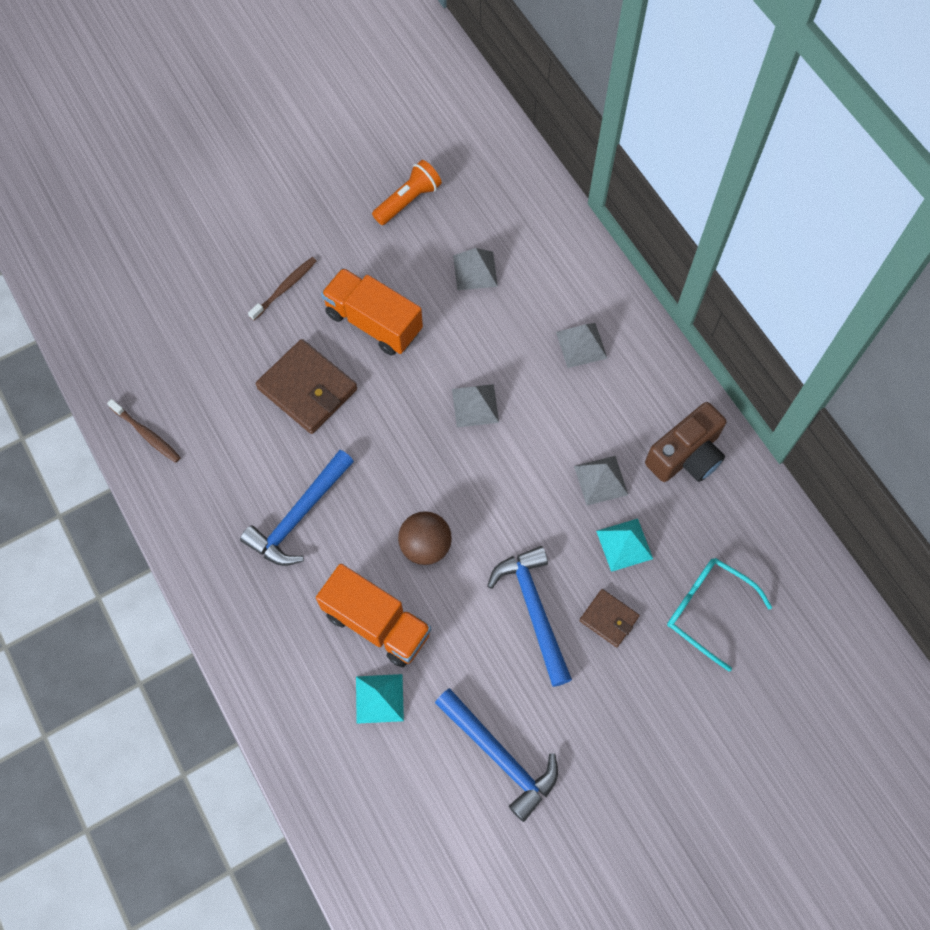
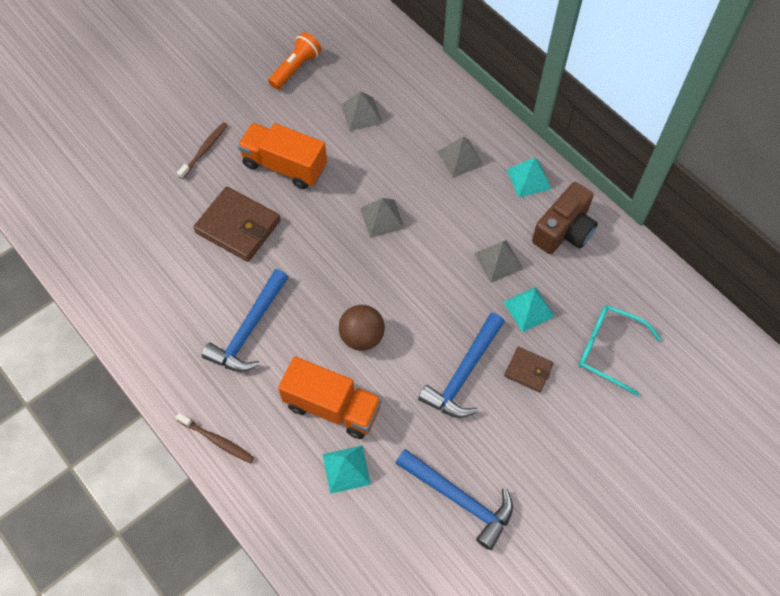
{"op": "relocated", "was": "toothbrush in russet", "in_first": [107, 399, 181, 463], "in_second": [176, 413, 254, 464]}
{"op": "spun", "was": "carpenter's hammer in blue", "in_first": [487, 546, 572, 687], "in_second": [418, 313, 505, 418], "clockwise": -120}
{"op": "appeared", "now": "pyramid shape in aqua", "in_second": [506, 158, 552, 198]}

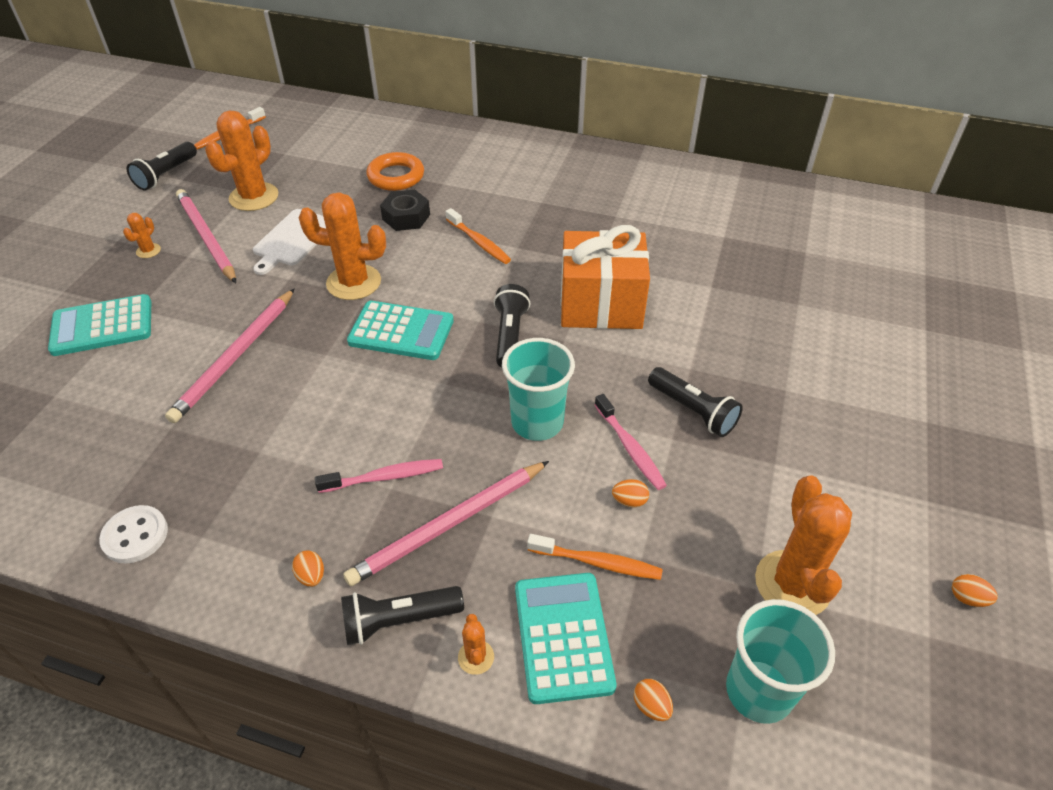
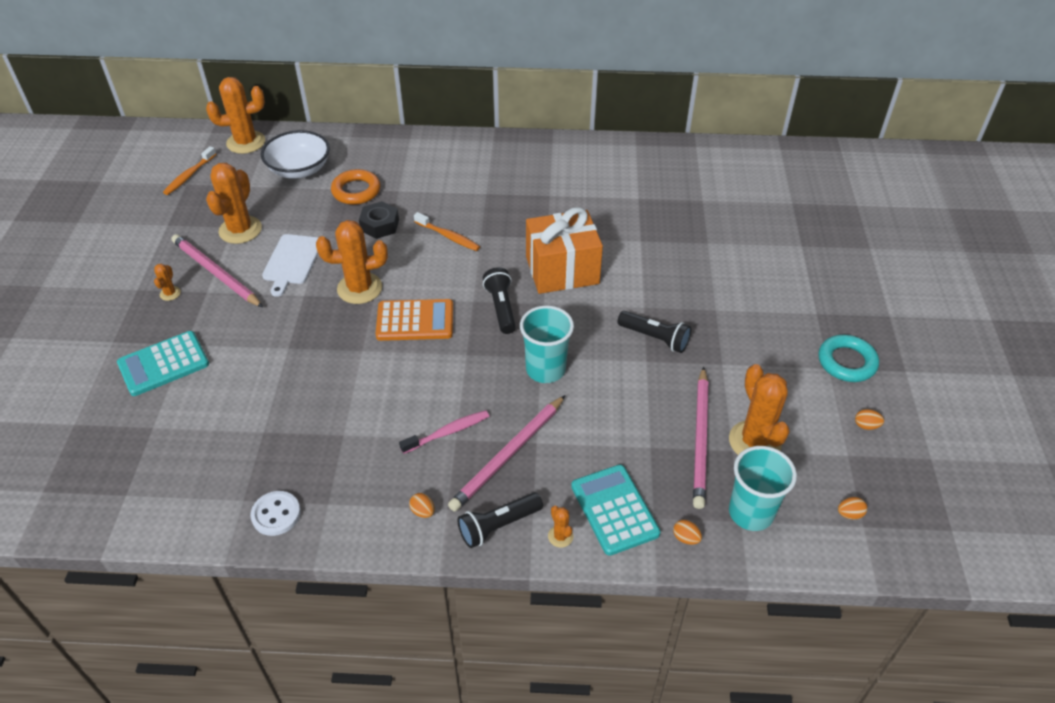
{"op": "missing", "was": "flashlight in ebony", "in_first": [127, 142, 197, 191]}
{"op": "relocated", "was": "wooden pencil in pink", "in_first": [165, 288, 295, 423], "in_second": [693, 367, 708, 509]}
{"op": "colour", "was": "pocket calculator in aqua", "now": "pocket calculator in bright orange", "in_first": [347, 301, 454, 360], "in_second": [376, 299, 453, 341]}
{"op": "missing", "was": "toothbrush in bright orange", "in_first": [527, 534, 663, 580]}
{"op": "missing", "was": "toothbrush in pink", "in_first": [595, 394, 667, 490]}
{"op": "relocated", "was": "toy egg in bright orange", "in_first": [612, 479, 649, 507], "in_second": [838, 497, 867, 520]}
{"op": "appeared", "now": "cactus in bright orange", "in_second": [206, 77, 265, 154]}
{"op": "appeared", "now": "bowl in snow-white", "in_second": [261, 130, 330, 179]}
{"op": "appeared", "now": "torus in aqua", "in_second": [818, 335, 879, 382]}

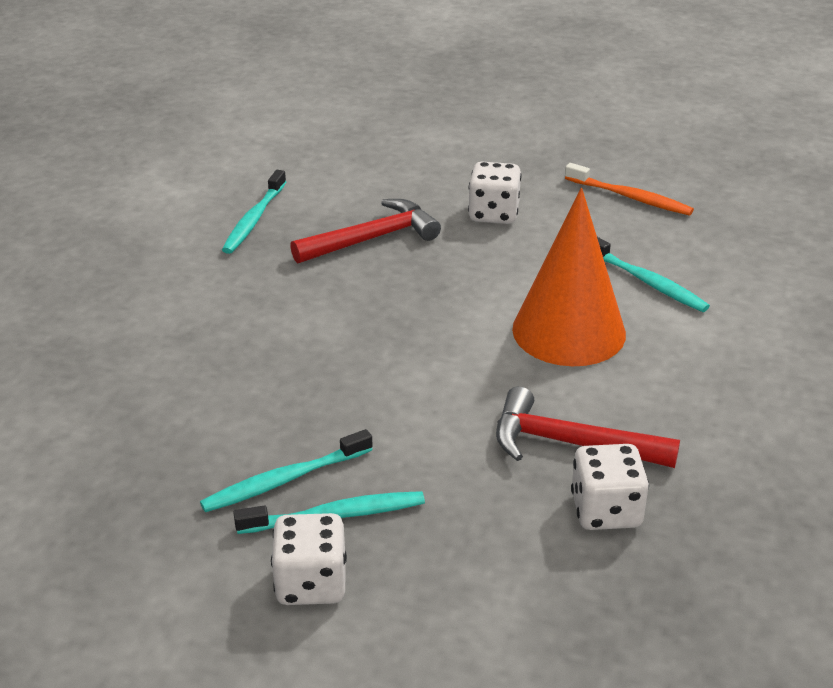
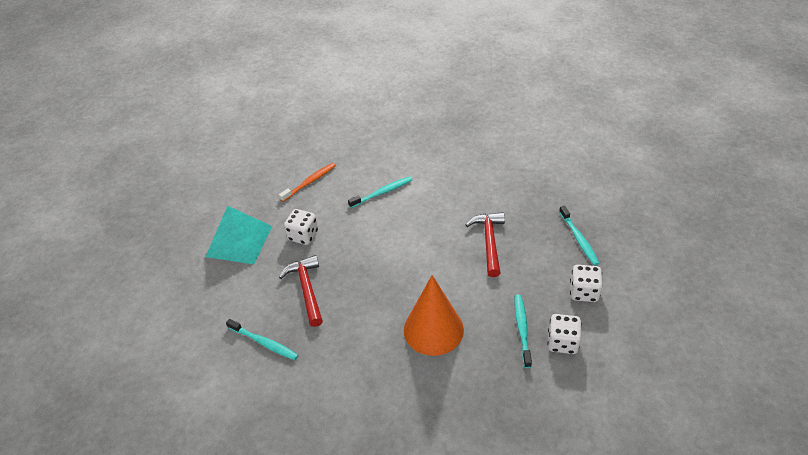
{"op": "relocated", "was": "toothbrush in aqua", "in_first": [200, 429, 373, 512], "in_second": [559, 206, 600, 266]}
{"op": "spun", "was": "carpenter's hammer in red", "in_first": [496, 386, 680, 468], "in_second": [466, 212, 505, 277], "clockwise": 150}
{"op": "relocated", "was": "cone shape in bright orange", "in_first": [512, 188, 626, 366], "in_second": [404, 275, 464, 356]}
{"op": "relocated", "was": "game die in snow-white", "in_first": [571, 444, 649, 530], "in_second": [570, 265, 603, 302]}
{"op": "appeared", "now": "pyramid shape in aqua", "in_second": [206, 206, 272, 265]}

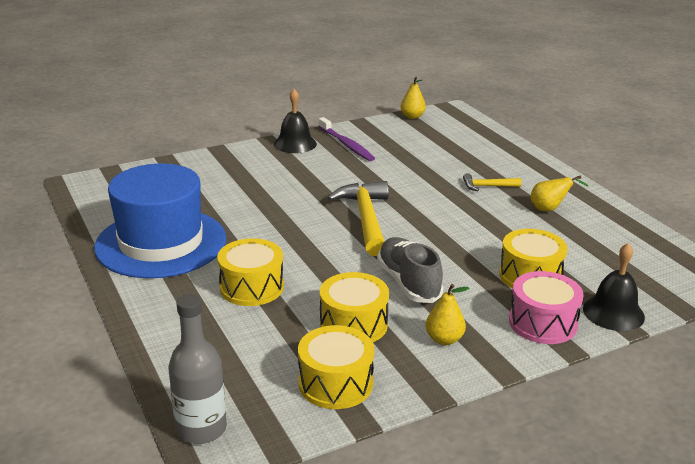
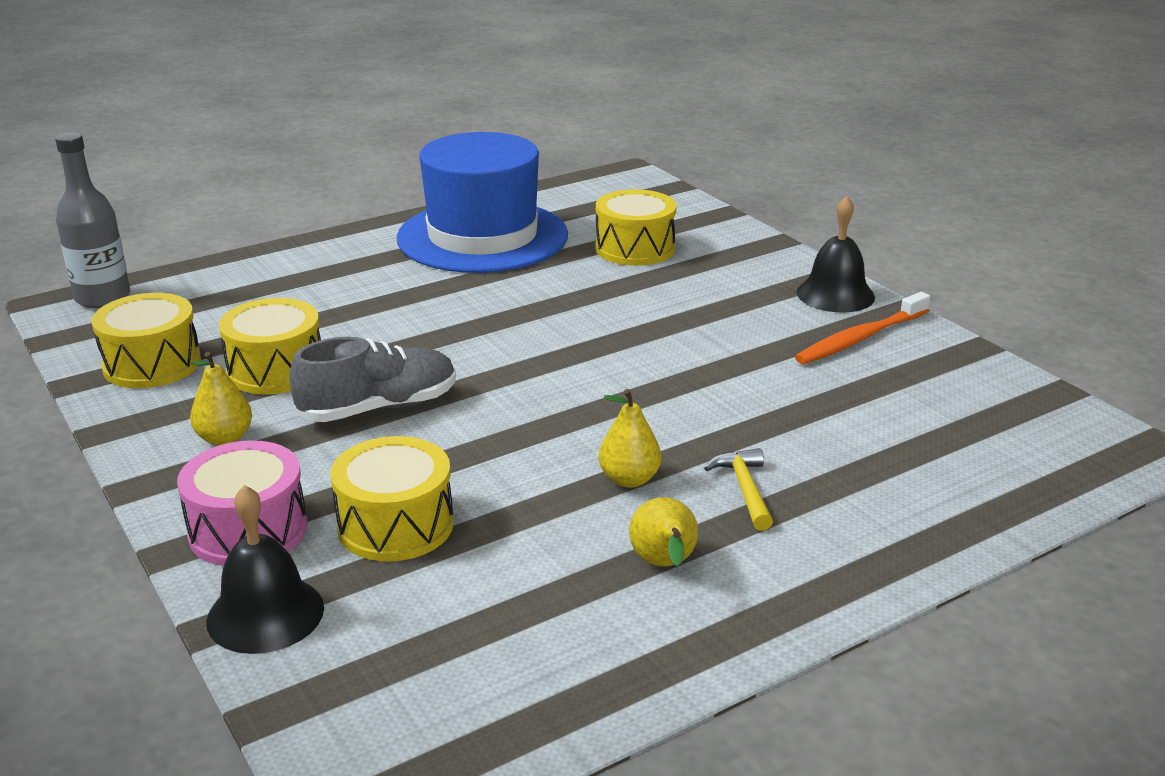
{"op": "relocated", "was": "toy drum in yellow", "in_first": [217, 238, 284, 306], "in_second": [595, 189, 677, 266]}
{"op": "colour", "was": "toothbrush in royal purple", "now": "toothbrush in bright orange", "in_first": [318, 117, 375, 161], "in_second": [795, 292, 930, 364]}
{"op": "missing", "was": "carpenter's hammer in yellow", "in_first": [327, 181, 389, 256]}
{"op": "relocated", "was": "toy pear in yellow", "in_first": [400, 77, 426, 119], "in_second": [599, 389, 661, 488]}

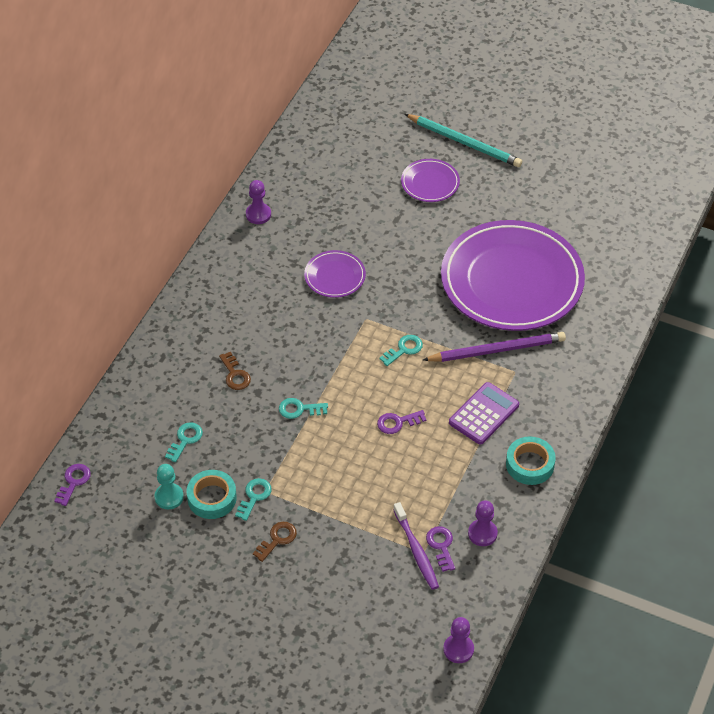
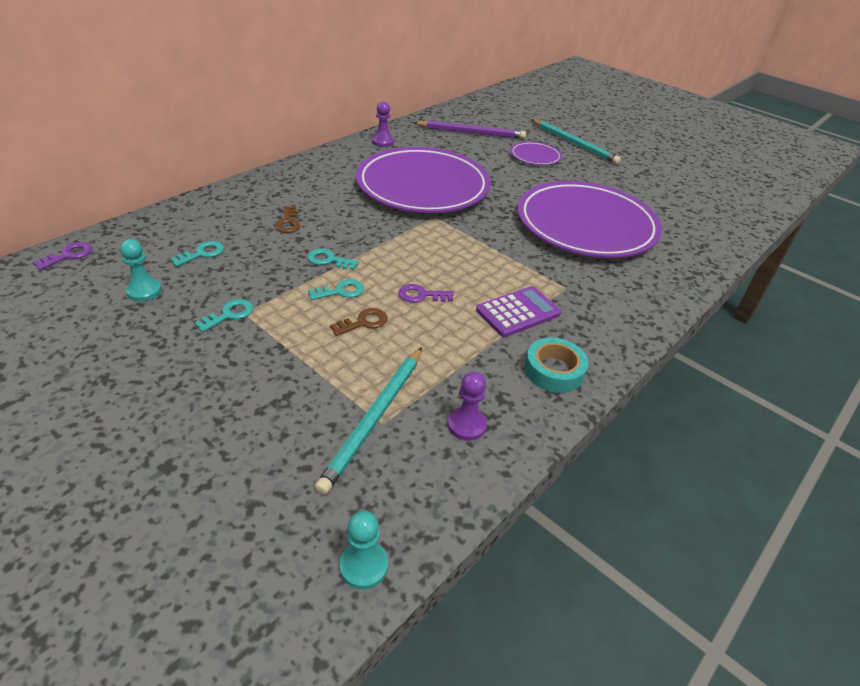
{"op": "missing", "was": "sticky tape in aqua", "in_first": [187, 470, 237, 519]}
{"op": "relocated", "was": "door key in russet", "in_first": [253, 522, 297, 562], "in_second": [330, 308, 388, 336]}
{"op": "size", "was": "plate in royal purple", "in_first": [304, 250, 366, 298], "in_second": [356, 147, 491, 213], "ratio": 2.33}
{"op": "relocated", "was": "door key in aqua", "in_first": [379, 335, 423, 366], "in_second": [308, 279, 364, 300]}
{"op": "exchanged", "was": "toothbrush in royal purple", "now": "wooden pencil in aqua", "in_first": [393, 502, 439, 590], "in_second": [315, 347, 422, 495]}
{"op": "relocated", "was": "wooden pencil in royal purple", "in_first": [423, 332, 566, 362], "in_second": [413, 121, 526, 139]}
{"op": "missing", "was": "door key in royal purple", "in_first": [426, 526, 455, 572]}
{"op": "colour", "was": "game pawn in royal purple", "now": "game pawn in aqua", "in_first": [443, 617, 474, 663], "in_second": [340, 511, 388, 590]}

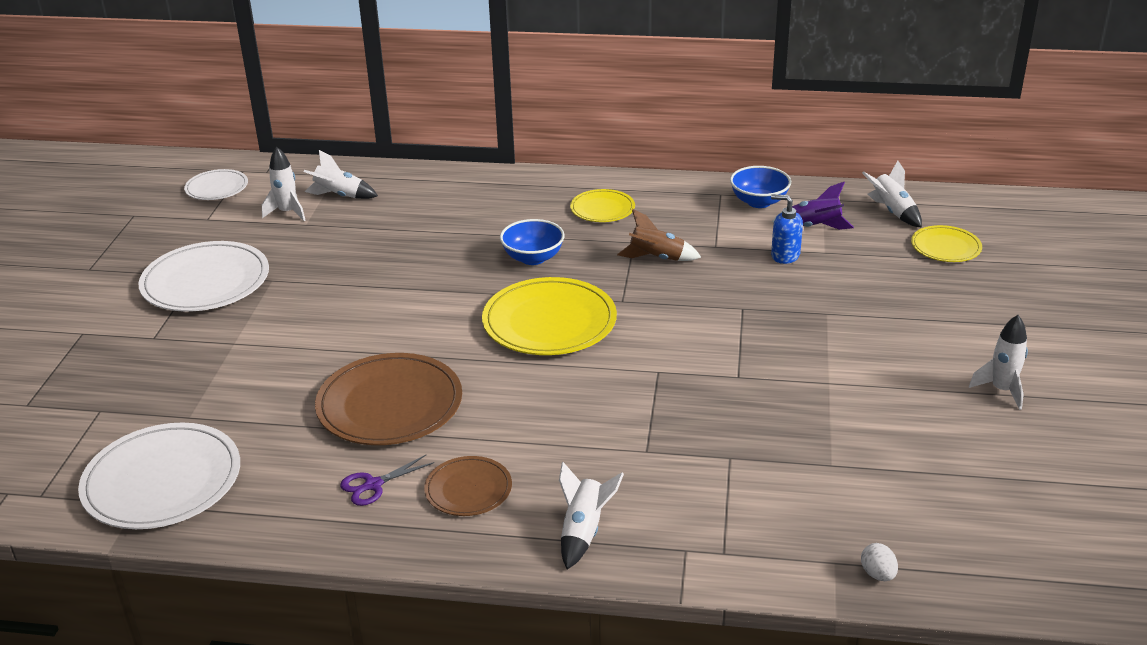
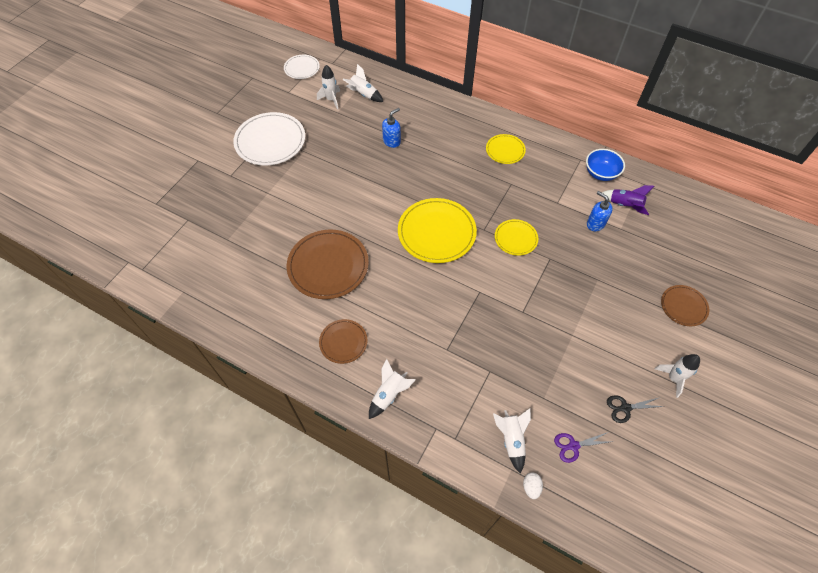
{"op": "missing", "was": "plate in snow-white", "in_first": [78, 422, 240, 529]}
{"op": "relocated", "was": "pair of scissors in royal purple", "in_first": [340, 454, 434, 506], "in_second": [554, 432, 609, 463]}
{"op": "missing", "was": "bowl in blue", "in_first": [500, 219, 565, 265]}
{"op": "missing", "was": "toy rocket in russet", "in_first": [617, 209, 701, 261]}
{"op": "relocated", "was": "toy rocket in snow-white", "in_first": [862, 161, 922, 228], "in_second": [493, 408, 531, 473]}
{"op": "relocated", "was": "plate in yellow", "in_first": [911, 225, 982, 262], "in_second": [495, 219, 538, 256]}
{"op": "appeared", "now": "soap dispenser in blue", "in_second": [382, 108, 401, 148]}
{"op": "appeared", "now": "pair of scissors in ebony", "in_second": [607, 395, 665, 423]}
{"op": "appeared", "now": "plate in russet", "in_second": [661, 285, 709, 326]}

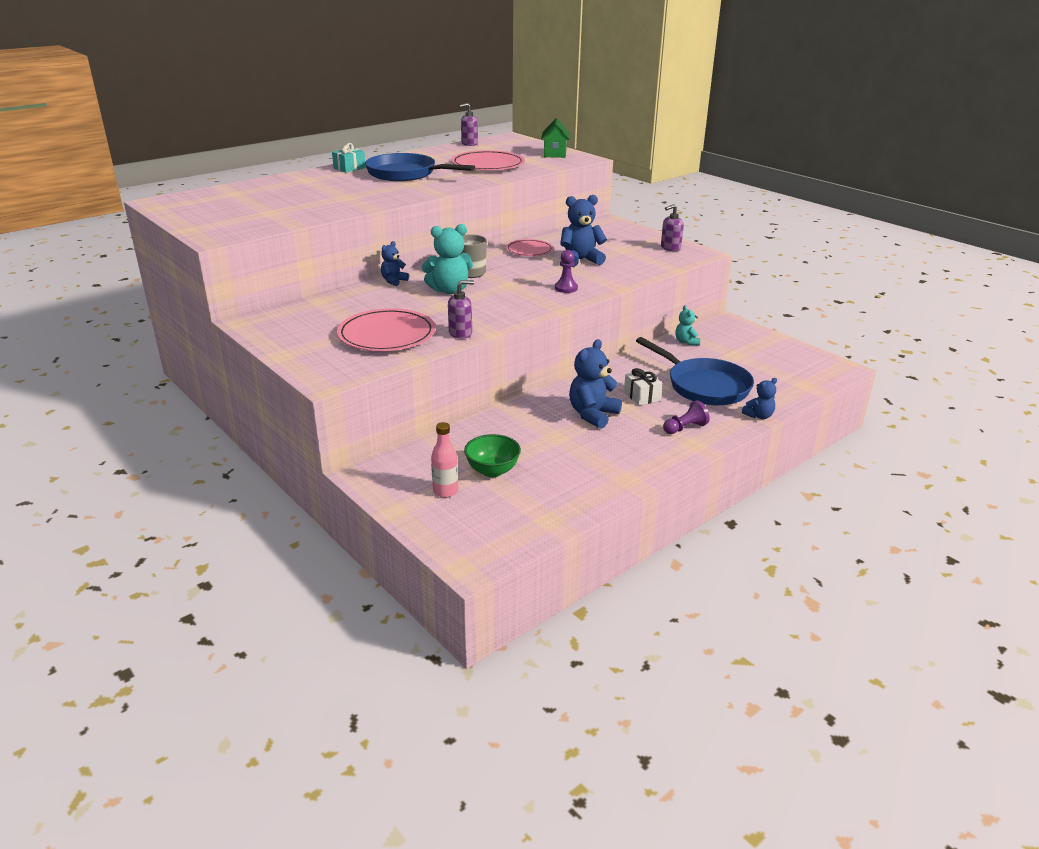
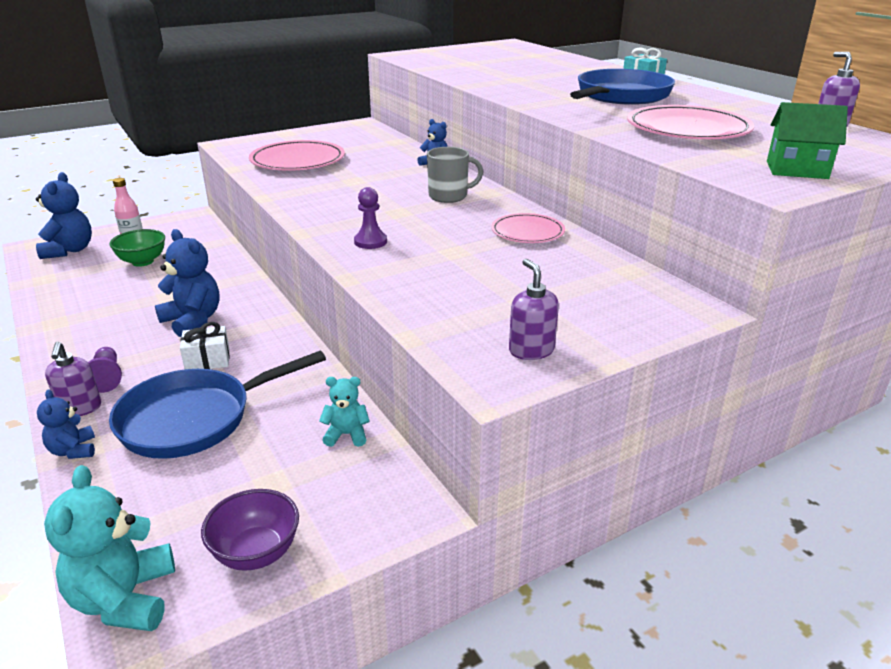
{"op": "relocated", "was": "stuffed bear in aqua", "in_first": [422, 224, 473, 294], "in_second": [44, 465, 175, 631]}
{"op": "relocated", "was": "soap dispenser in royal purple", "in_first": [448, 280, 474, 339], "in_second": [45, 342, 101, 416]}
{"op": "relocated", "was": "stuffed bear in blue", "in_first": [560, 195, 607, 267], "in_second": [36, 172, 92, 259]}
{"op": "appeared", "now": "bowl in royal purple", "in_second": [201, 489, 299, 571]}

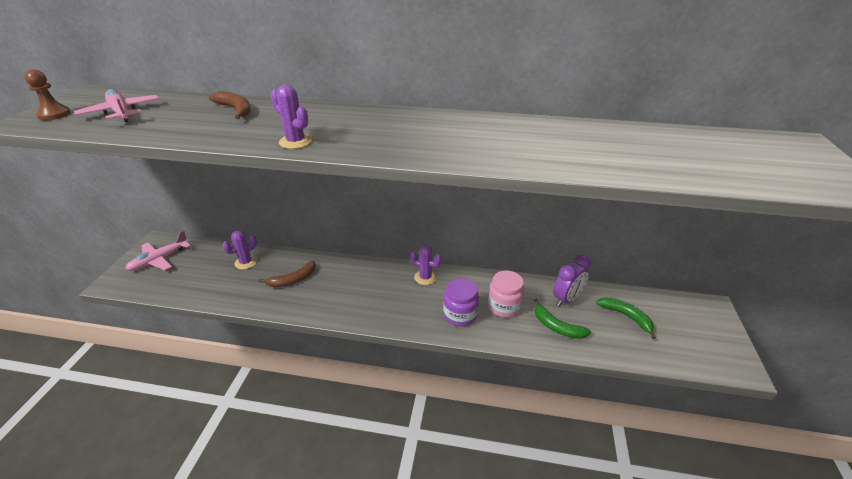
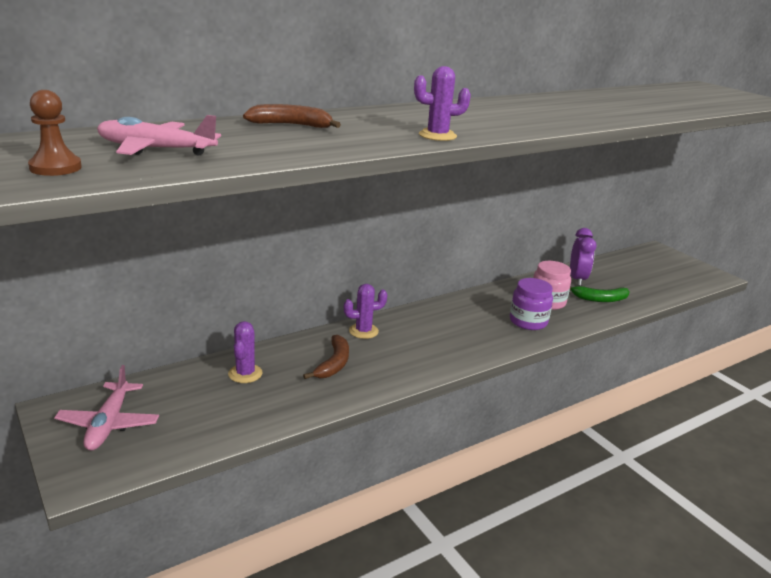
{"op": "relocated", "was": "cactus in royal purple", "in_first": [410, 245, 442, 285], "in_second": [344, 284, 388, 339]}
{"op": "missing", "was": "toy banana in leaf-green", "in_first": [596, 297, 656, 339]}

